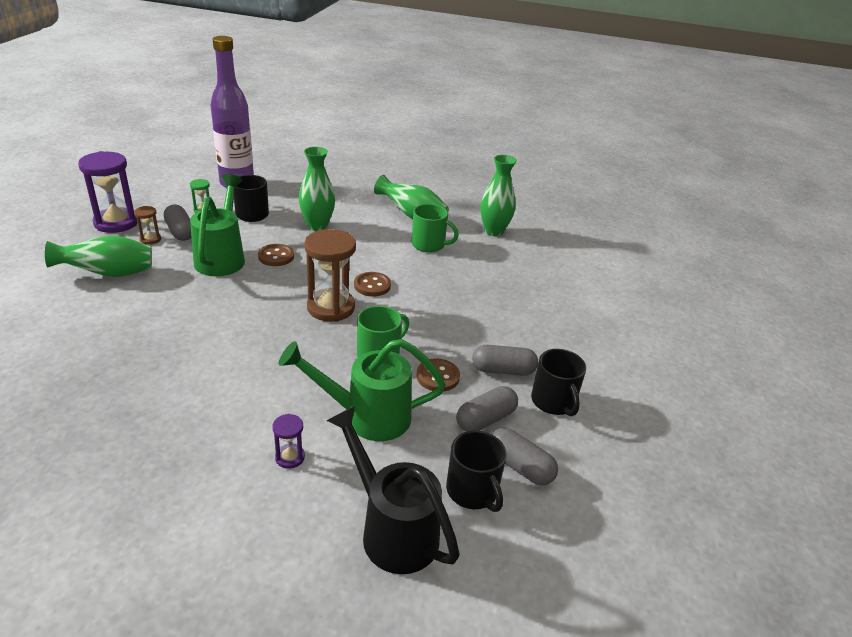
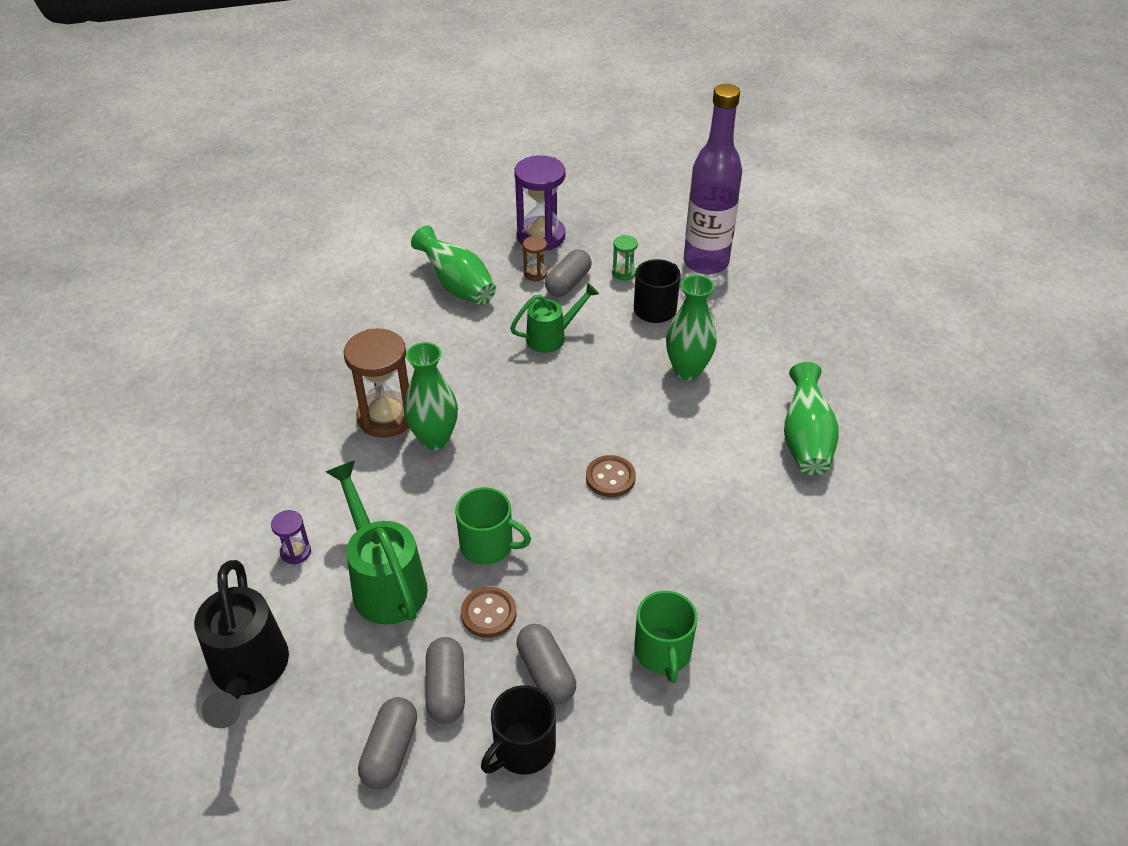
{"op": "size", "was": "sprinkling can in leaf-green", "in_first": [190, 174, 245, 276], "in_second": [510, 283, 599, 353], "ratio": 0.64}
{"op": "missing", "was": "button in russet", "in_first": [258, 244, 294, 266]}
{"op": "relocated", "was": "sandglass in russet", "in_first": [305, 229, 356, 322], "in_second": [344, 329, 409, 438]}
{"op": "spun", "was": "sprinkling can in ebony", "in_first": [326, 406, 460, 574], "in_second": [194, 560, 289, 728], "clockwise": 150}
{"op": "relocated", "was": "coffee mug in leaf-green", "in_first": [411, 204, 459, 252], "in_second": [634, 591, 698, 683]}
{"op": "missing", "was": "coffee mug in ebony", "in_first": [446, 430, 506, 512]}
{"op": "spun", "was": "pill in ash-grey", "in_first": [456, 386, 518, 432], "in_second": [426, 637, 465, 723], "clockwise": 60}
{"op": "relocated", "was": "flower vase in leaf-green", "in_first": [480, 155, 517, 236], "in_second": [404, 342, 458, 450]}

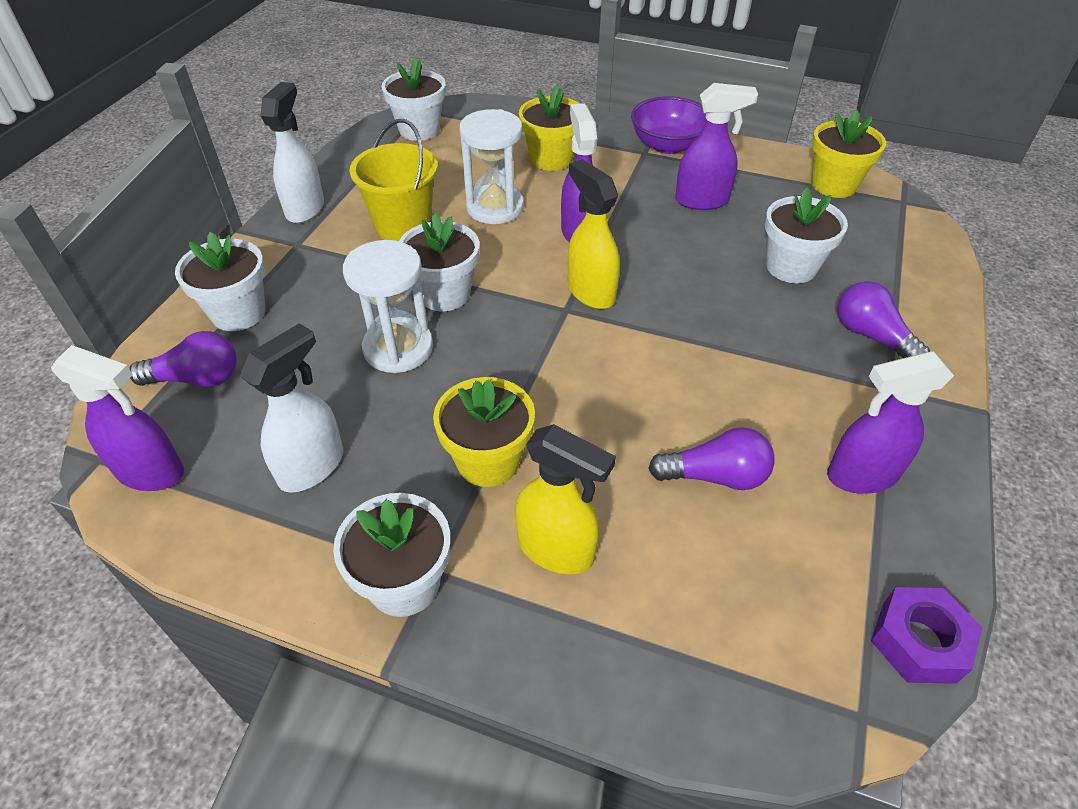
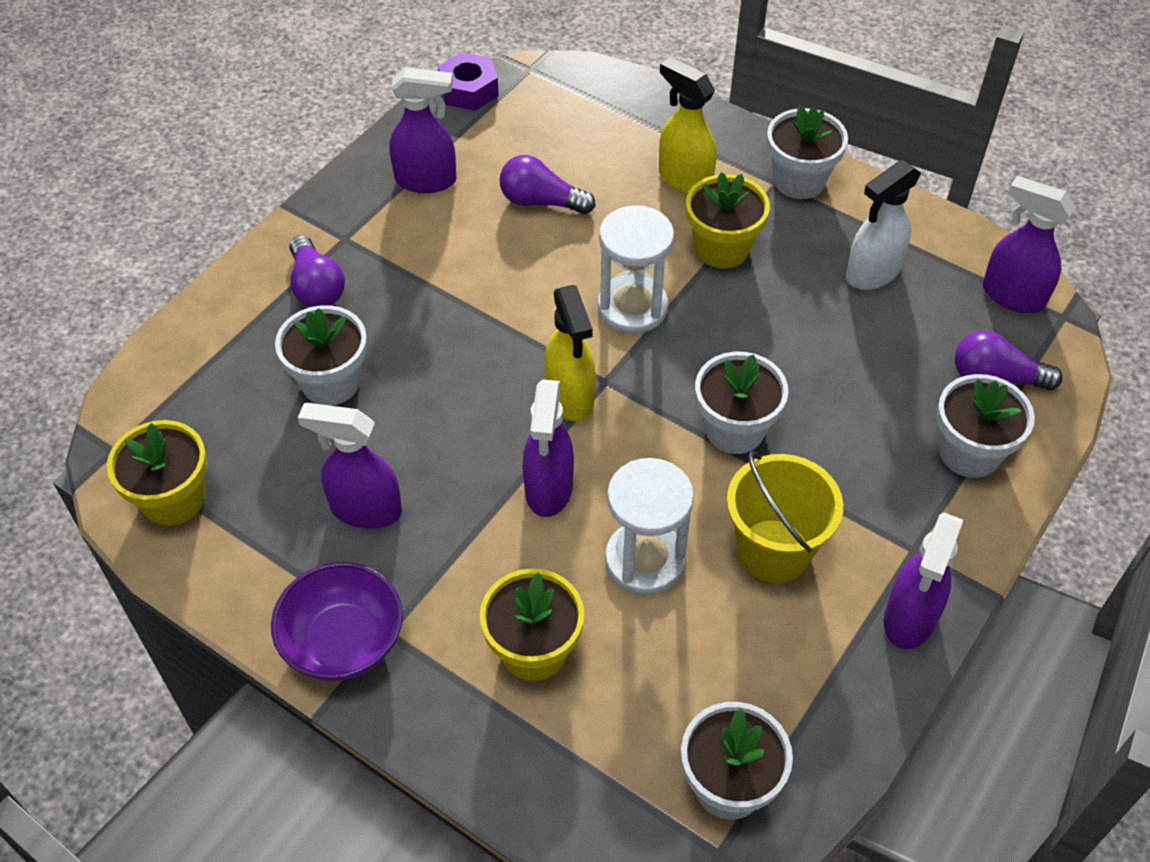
{"op": "colour", "was": "sprayer in snow-white", "now": "sprayer in royal purple", "in_first": [260, 82, 324, 223], "in_second": [884, 513, 963, 649]}
{"op": "relocated", "was": "sandglass in snow-white", "in_first": [343, 240, 433, 373], "in_second": [598, 205, 674, 334]}

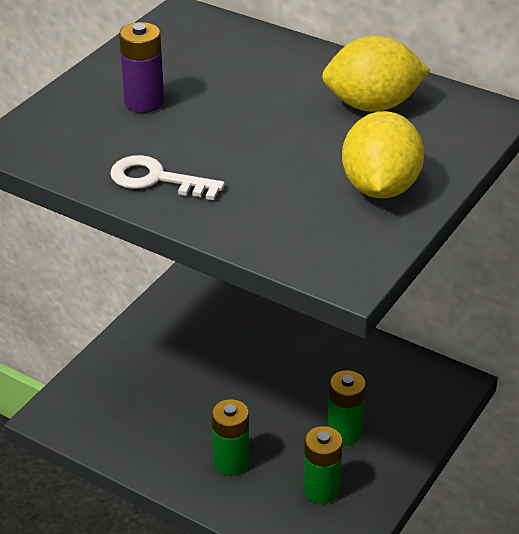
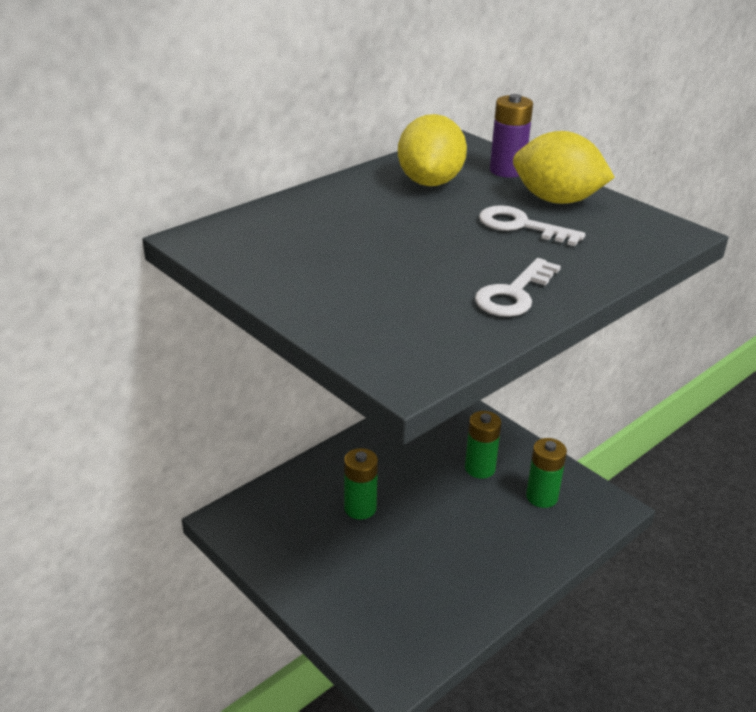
{"op": "relocated", "was": "AA battery in royal purple", "in_first": [119, 22, 164, 113], "in_second": [490, 94, 533, 178]}
{"op": "relocated", "was": "AA battery in leaf-green", "in_first": [212, 399, 249, 476], "in_second": [344, 448, 378, 520]}
{"op": "appeared", "now": "door key in snow-white", "in_second": [479, 205, 586, 246]}

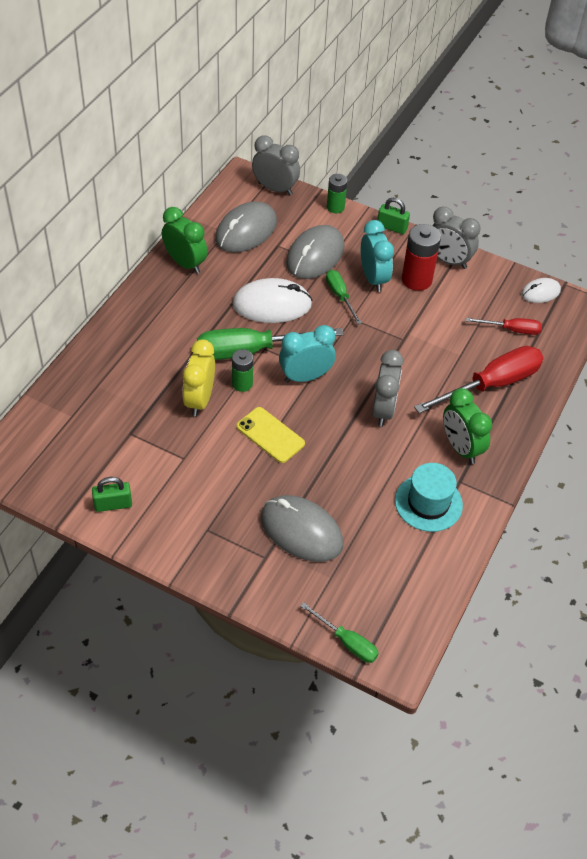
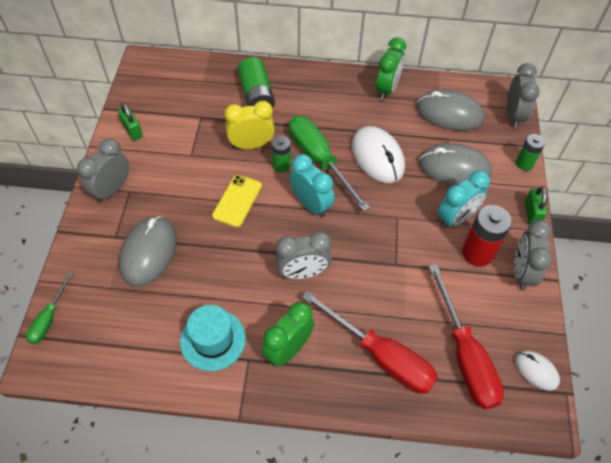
{"op": "missing", "was": "flat screwdriver in leaf-green", "in_first": [326, 270, 362, 324]}
{"op": "size", "was": "flat screwdriver in red", "in_first": [466, 318, 542, 335], "in_second": [429, 264, 504, 409], "ratio": 1.89}
{"op": "appeared", "now": "clock in ash-grey", "in_second": [77, 138, 129, 203]}
{"op": "appeared", "now": "AA battery in leaf-green", "in_second": [238, 57, 275, 108]}

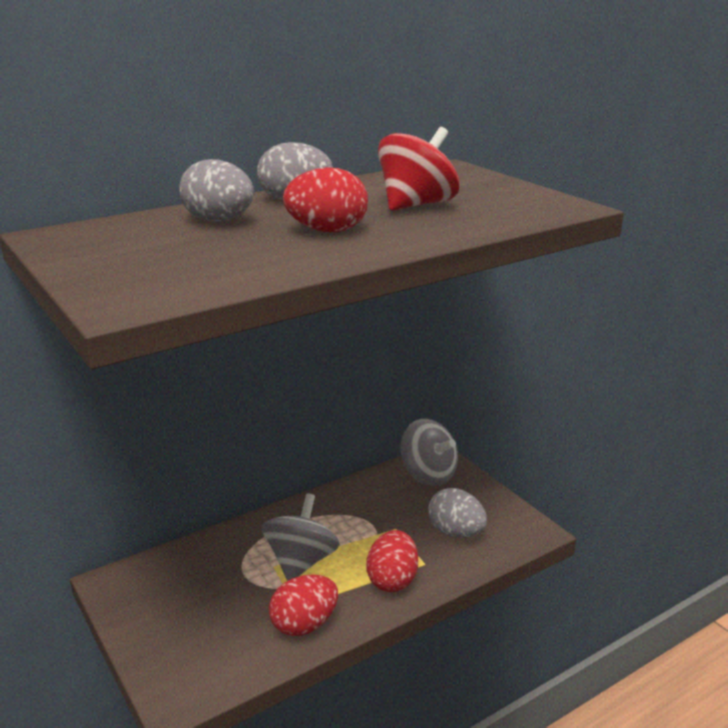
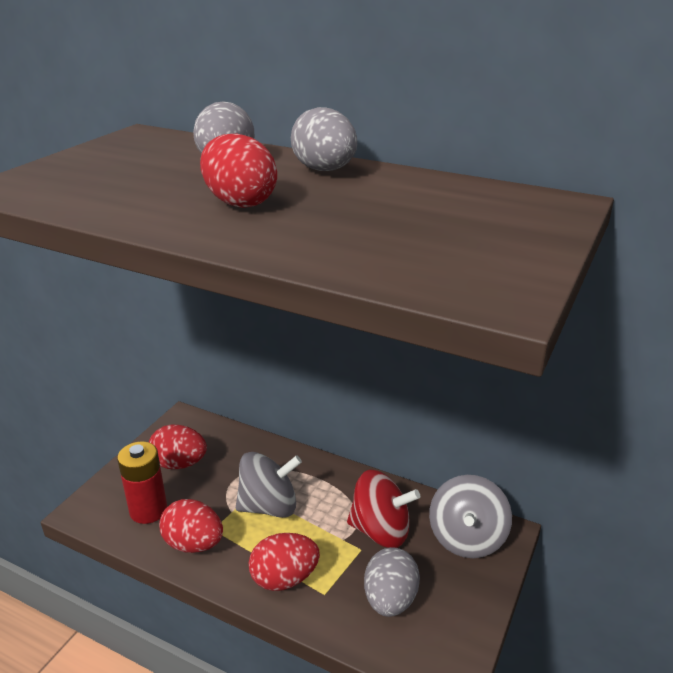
{"op": "relocated", "was": "whirligig in red", "in_first": [378, 127, 460, 211], "in_second": [347, 470, 420, 548]}
{"op": "appeared", "now": "AA battery in red", "in_second": [117, 441, 167, 524]}
{"op": "appeared", "now": "toy egg in red", "in_second": [149, 425, 207, 469]}

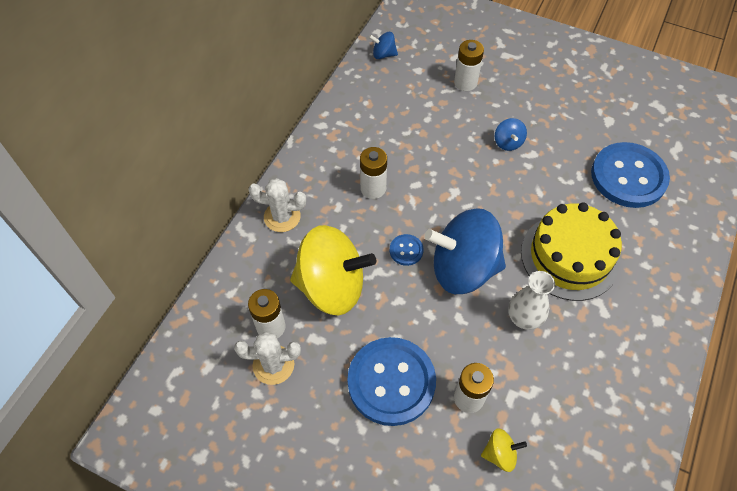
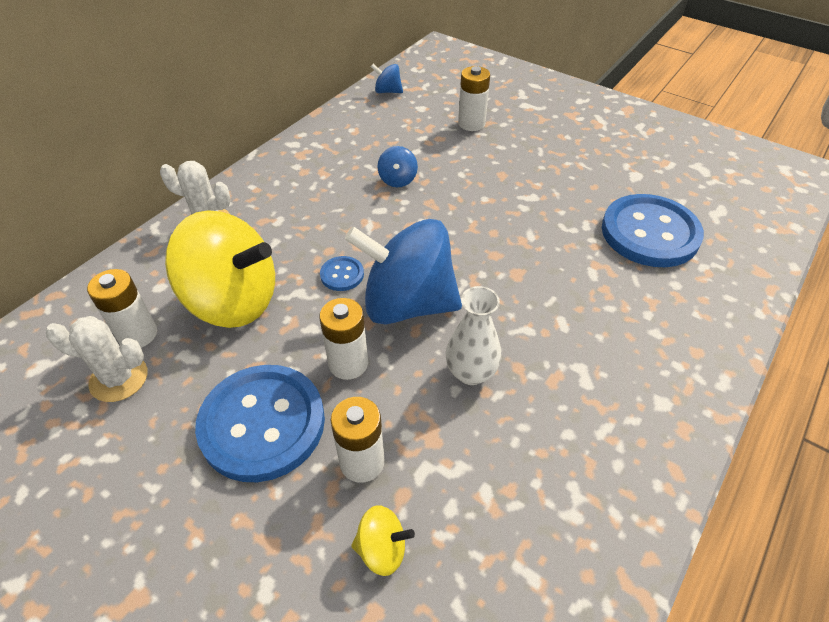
{"op": "relocated", "was": "AA battery in snow-white", "in_first": [360, 147, 387, 199], "in_second": [319, 298, 368, 380]}
{"op": "relocated", "was": "whirligig in blue", "in_first": [495, 118, 527, 151], "in_second": [377, 146, 418, 187]}
{"op": "missing", "was": "gateau in yellow", "in_first": [521, 202, 622, 301]}

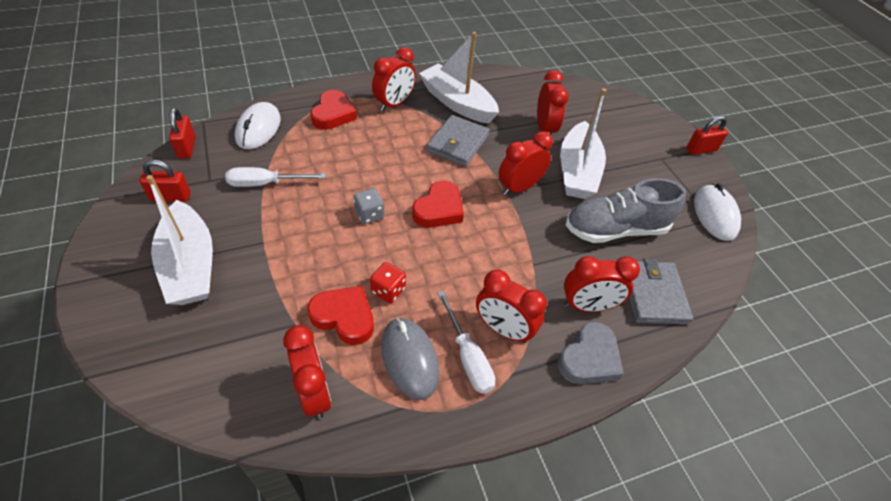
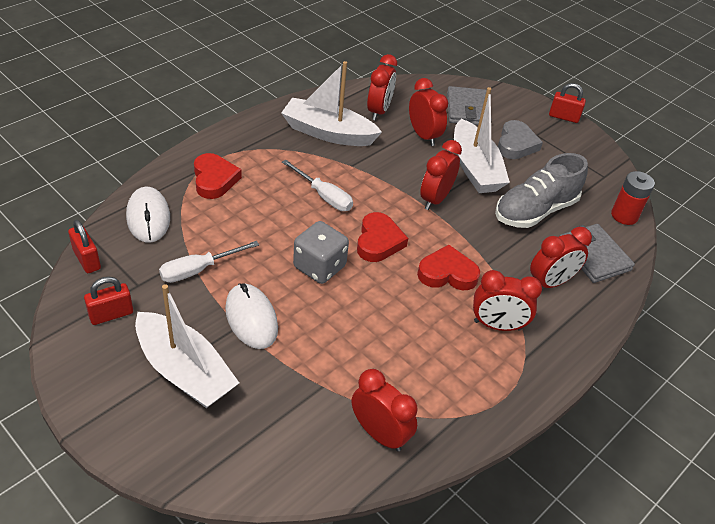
{"op": "relocated", "was": "heart shape in red", "in_first": [307, 286, 374, 345], "in_second": [417, 245, 480, 290]}
{"op": "size", "was": "game die in ash-grey", "in_first": [354, 188, 384, 224], "in_second": [293, 221, 349, 284], "ratio": 1.65}
{"op": "missing", "was": "game die in red", "in_first": [370, 262, 406, 303]}
{"op": "relocated", "was": "clock in red", "in_first": [372, 47, 416, 111], "in_second": [367, 54, 397, 121]}
{"op": "missing", "was": "mouse in ash-grey", "in_first": [381, 318, 439, 400]}
{"op": "relocated", "was": "wallet in ash-grey", "in_first": [426, 115, 490, 166], "in_second": [447, 86, 492, 125]}
{"op": "relocated", "was": "flat screwdriver in snow-white", "in_first": [437, 291, 495, 394], "in_second": [282, 160, 353, 211]}
{"op": "relocated", "was": "heart shape in ash-grey", "in_first": [558, 322, 624, 384], "in_second": [498, 120, 543, 159]}
{"op": "spun", "was": "padlock in red", "in_first": [686, 116, 728, 155], "in_second": [549, 83, 586, 123], "clockwise": 60}
{"op": "relocated", "was": "mouse in snow-white", "in_first": [694, 184, 741, 241], "in_second": [225, 283, 278, 349]}
{"op": "appeared", "now": "AA battery in red", "in_second": [611, 171, 655, 225]}

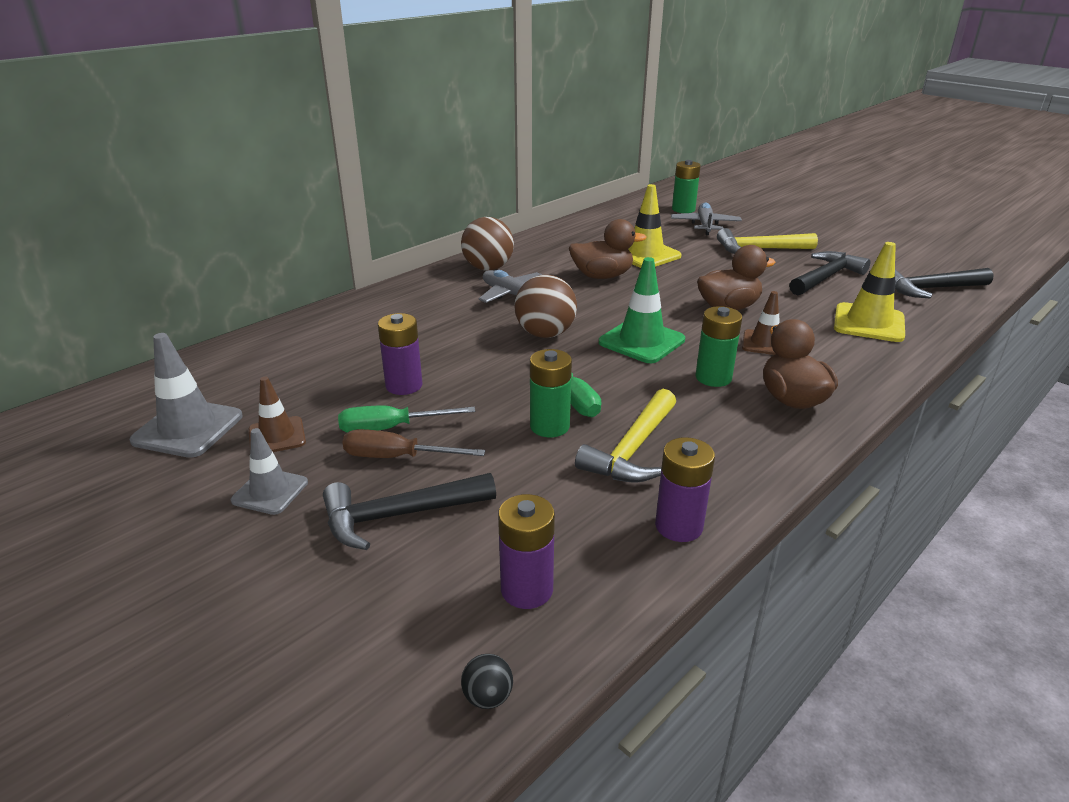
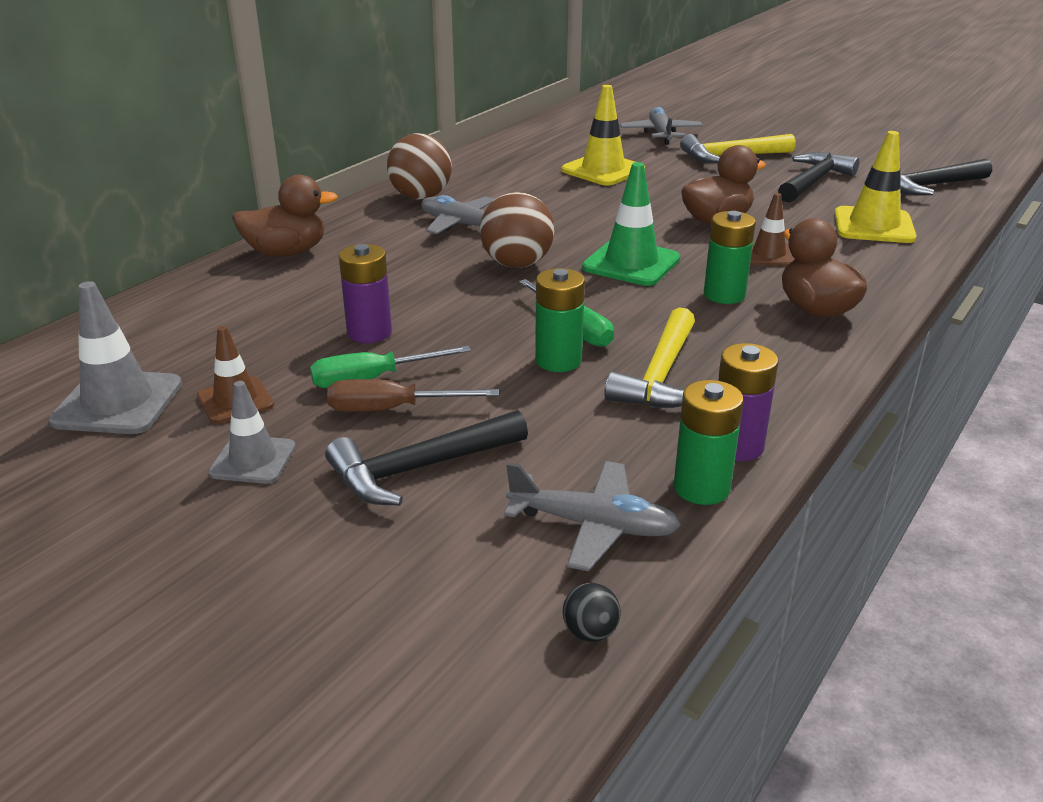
{"op": "exchanged", "was": "AA battery in royal purple", "now": "aeroplane in ash-grey", "in_first": [498, 494, 555, 609], "in_second": [504, 461, 681, 571]}
{"op": "relocated", "was": "rubber duck in russet", "in_first": [569, 219, 647, 279], "in_second": [232, 174, 338, 257]}
{"op": "relocated", "was": "AA battery in leaf-green", "in_first": [672, 160, 701, 213], "in_second": [674, 380, 744, 505]}

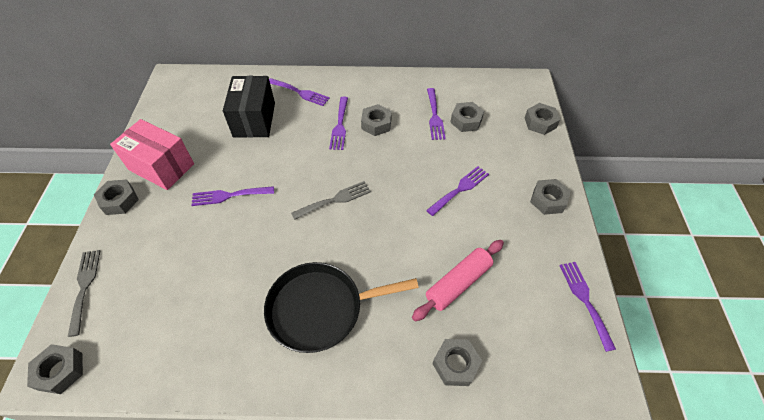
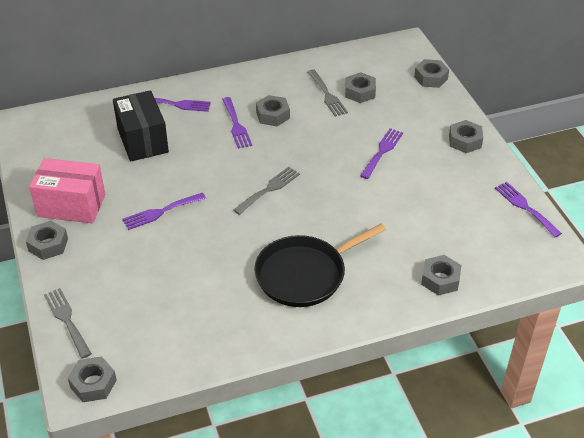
{"op": "missing", "was": "pastry roller in pink", "in_first": [412, 240, 504, 321]}
{"op": "colour", "was": "table fork in royal purple", "now": "table fork in ash-grey", "in_first": [427, 88, 446, 140], "in_second": [308, 70, 348, 117]}

